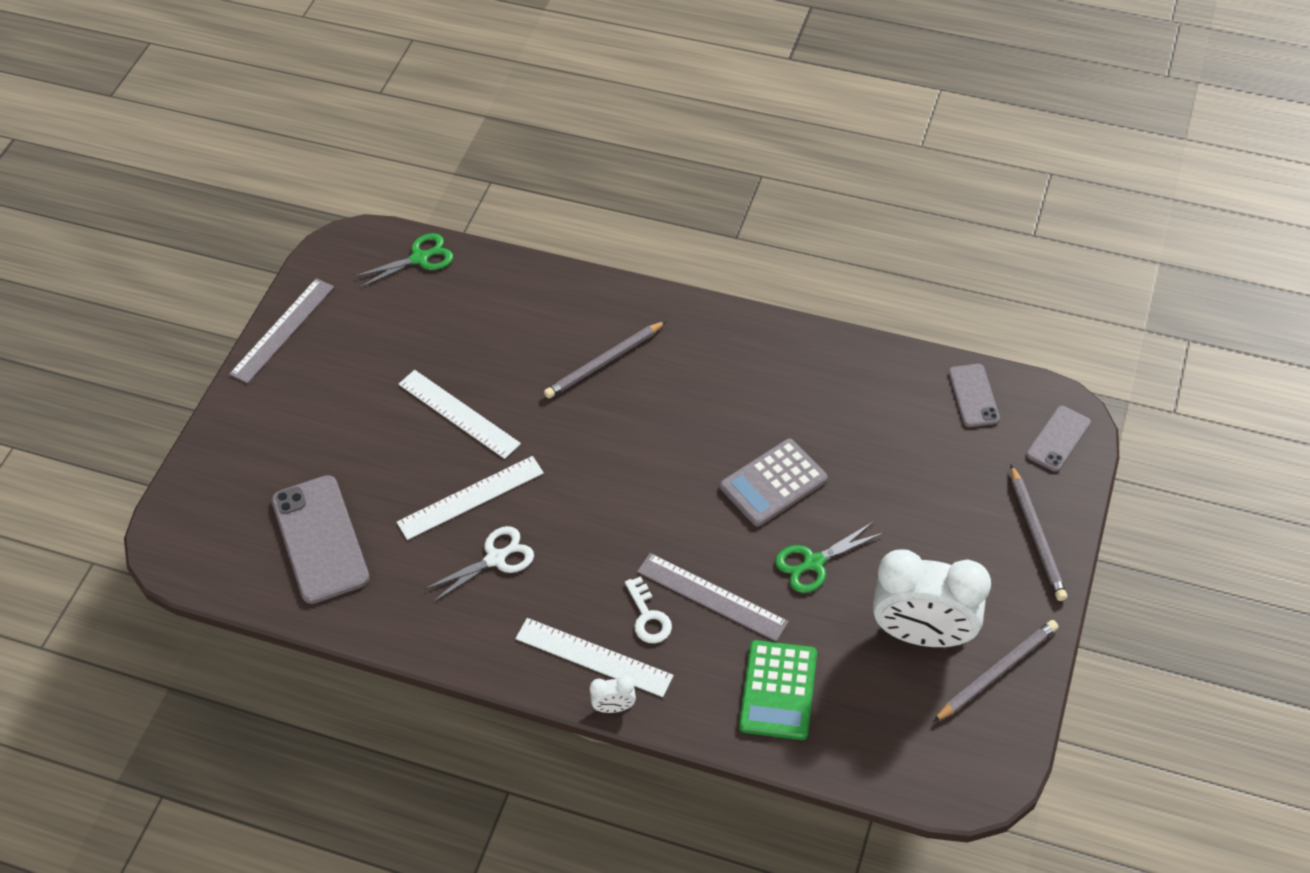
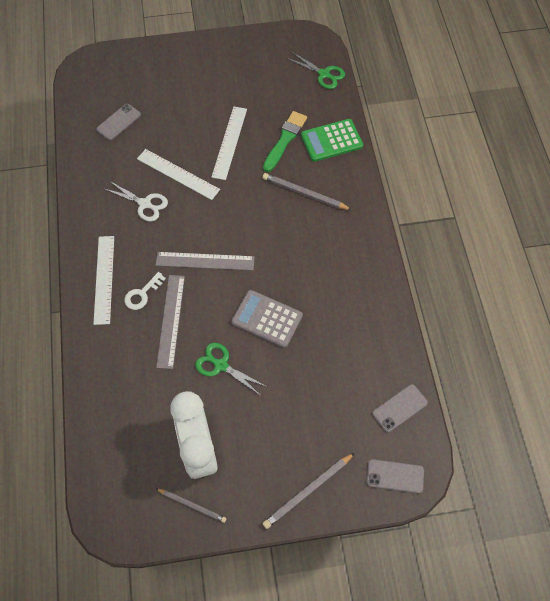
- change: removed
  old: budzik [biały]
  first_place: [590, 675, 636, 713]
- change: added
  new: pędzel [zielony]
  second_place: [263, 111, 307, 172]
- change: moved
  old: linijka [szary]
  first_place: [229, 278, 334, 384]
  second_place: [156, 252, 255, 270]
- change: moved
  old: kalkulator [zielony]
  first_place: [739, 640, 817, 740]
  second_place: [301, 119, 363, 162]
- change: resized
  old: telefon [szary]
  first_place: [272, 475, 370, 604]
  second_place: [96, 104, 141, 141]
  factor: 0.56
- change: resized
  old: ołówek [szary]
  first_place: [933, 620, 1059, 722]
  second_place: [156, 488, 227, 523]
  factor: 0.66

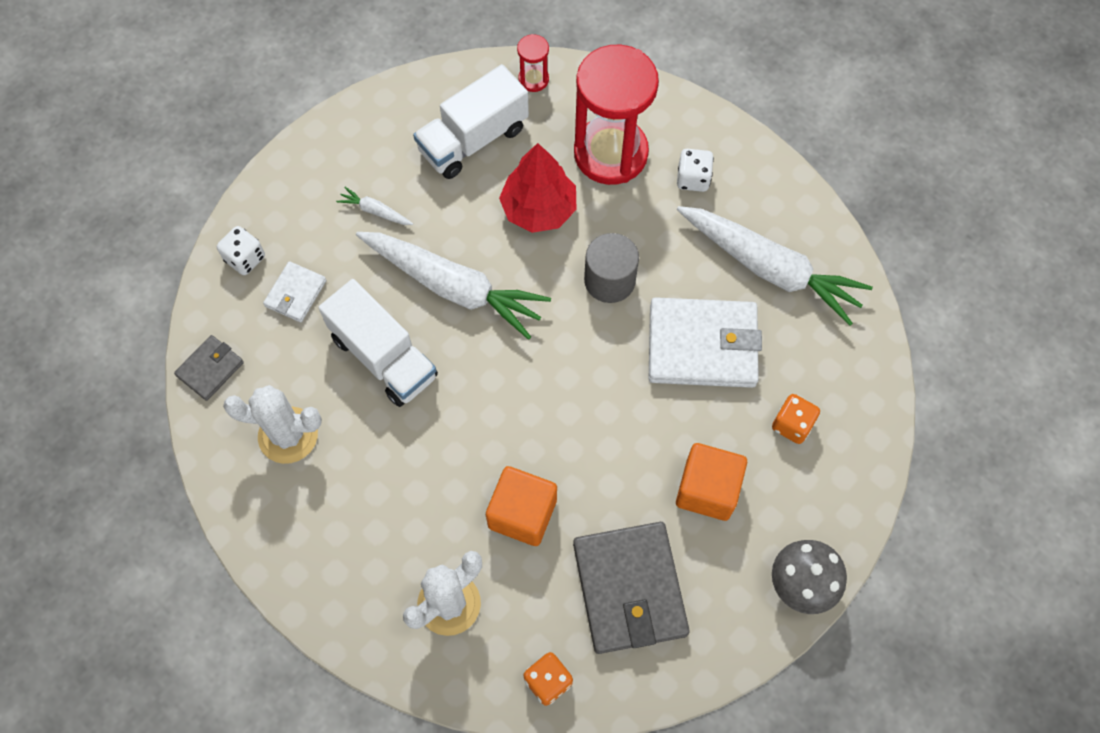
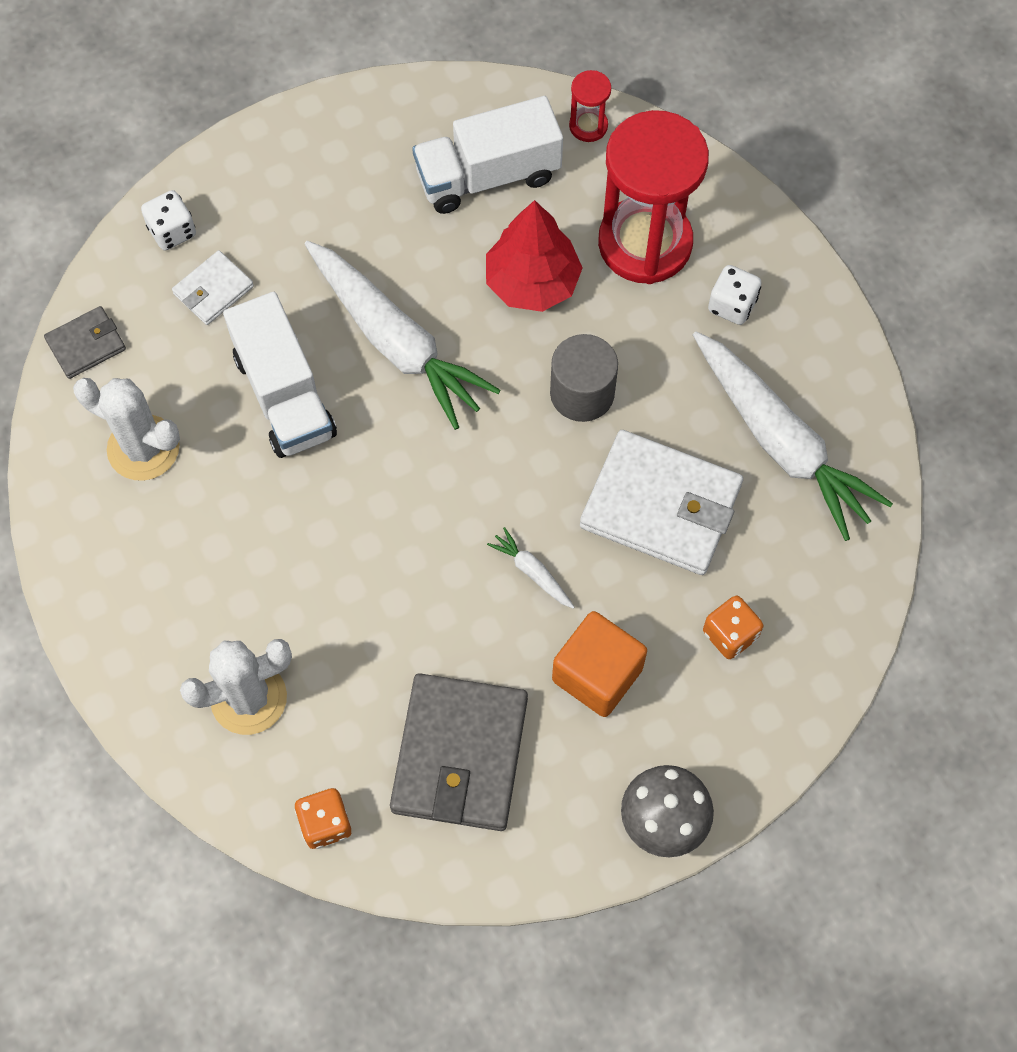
- change: removed
  old: sześcian [pomarańczowy]
  first_place: [486, 466, 557, 546]
- change: moved
  old: marchewka [biały]
  first_place: [336, 187, 413, 225]
  second_place: [487, 527, 575, 609]

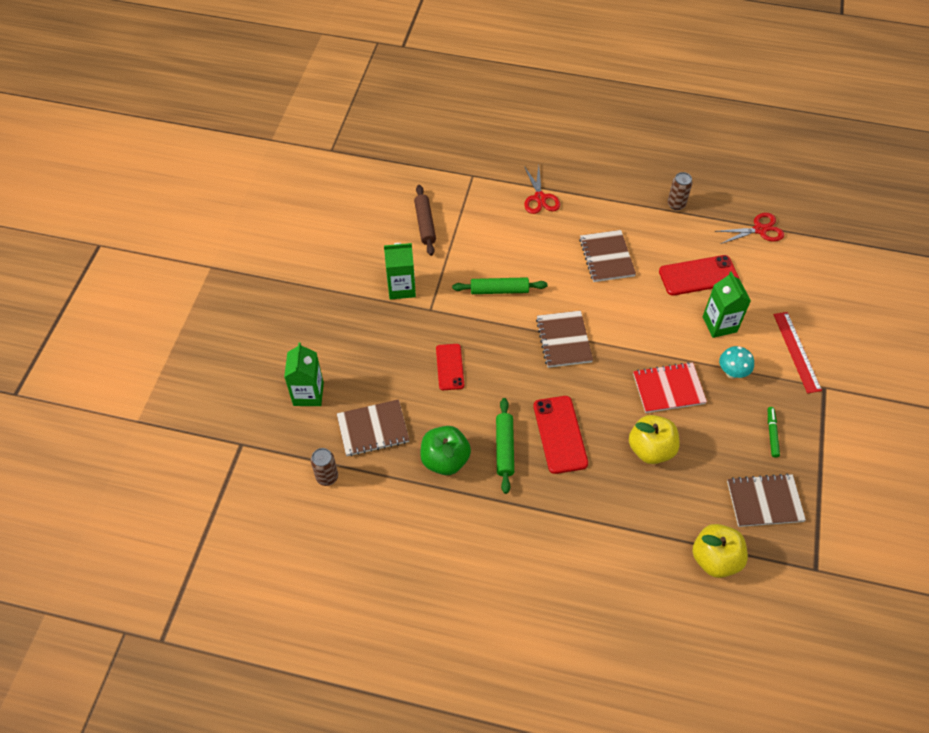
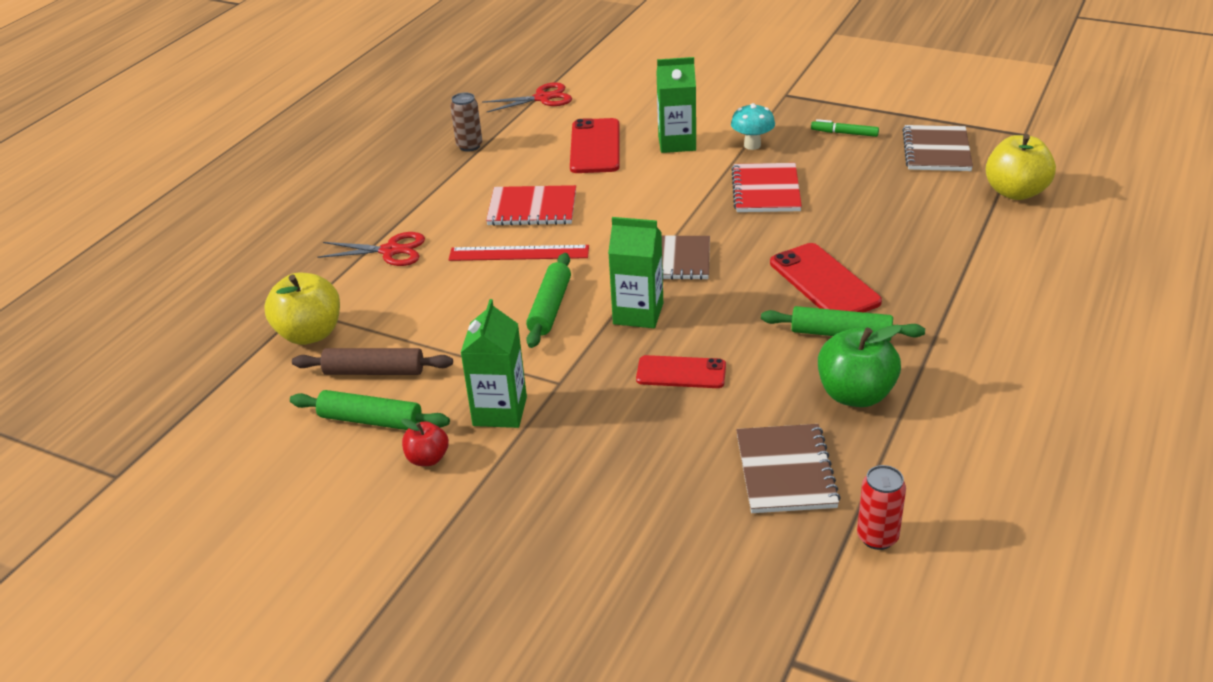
- change: added
  new: wałek do ciasta [zielony]
  second_place: [290, 390, 450, 430]
- change: added
  new: jabłko [czerwony]
  second_place: [401, 418, 449, 466]
- change: moved
  old: karton mleka [zielony]
  first_place: [284, 342, 324, 406]
  second_place: [608, 217, 663, 328]
- change: moved
  old: jabłko [żółty]
  first_place: [629, 415, 680, 464]
  second_place: [264, 273, 340, 345]
- change: moved
  old: linijka [czerwony]
  first_place: [773, 312, 822, 393]
  second_place: [448, 245, 589, 261]
- change: recoloured
  old: puszka [brązowy]
  new: puszka [czerwony]
  first_place: [311, 448, 338, 486]
  second_place: [857, 465, 906, 550]
- change: recoloured
  old: zeszyt [brązowy]
  new: zeszyt [czerwony]
  first_place: [579, 230, 636, 282]
  second_place: [486, 185, 576, 226]
- change: turned
  old: telefon [czerwony]
  first_place: [533, 396, 588, 474]
  second_place: [770, 243, 882, 312]
  degrees: 60
- change: turned
  old: nożyczki [czerwony]
  first_place: [715, 213, 784, 244]
  second_place: [482, 82, 572, 112]
  degrees: 75

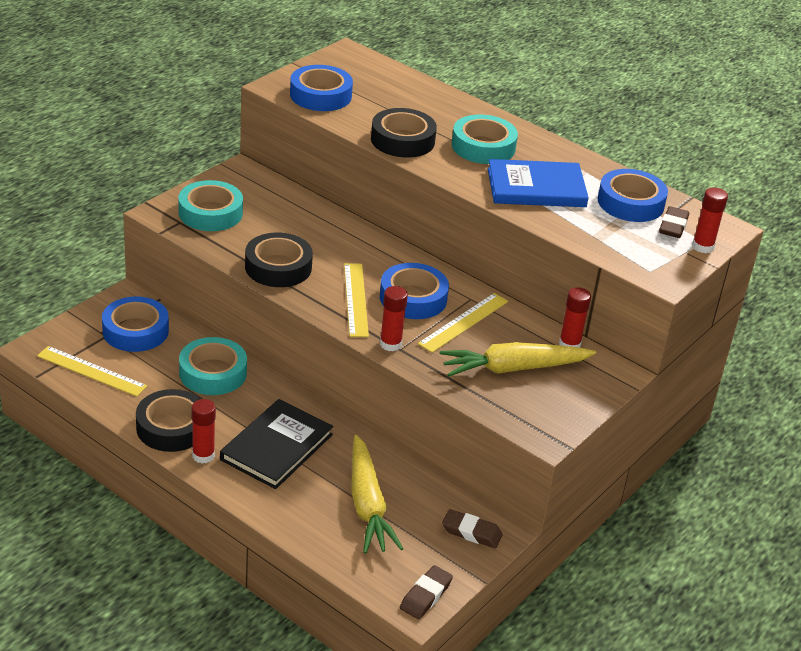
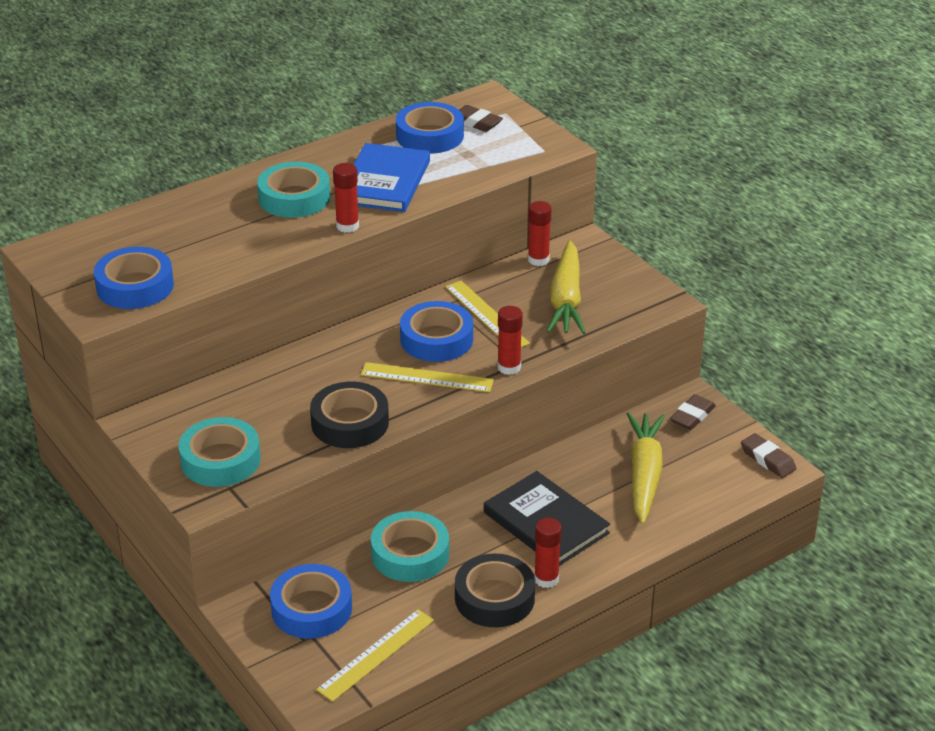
- change: removed
  old: taśma klejąca [czarny]
  first_place: [371, 108, 437, 157]
- change: moved
  old: klej w sztyfcie [czerwony]
  first_place: [692, 188, 728, 253]
  second_place: [333, 163, 359, 233]
- change: turned
  old: marchewka [żółty]
  first_place: [351, 435, 403, 554]
  second_place: [627, 412, 665, 524]
  degrees: -90

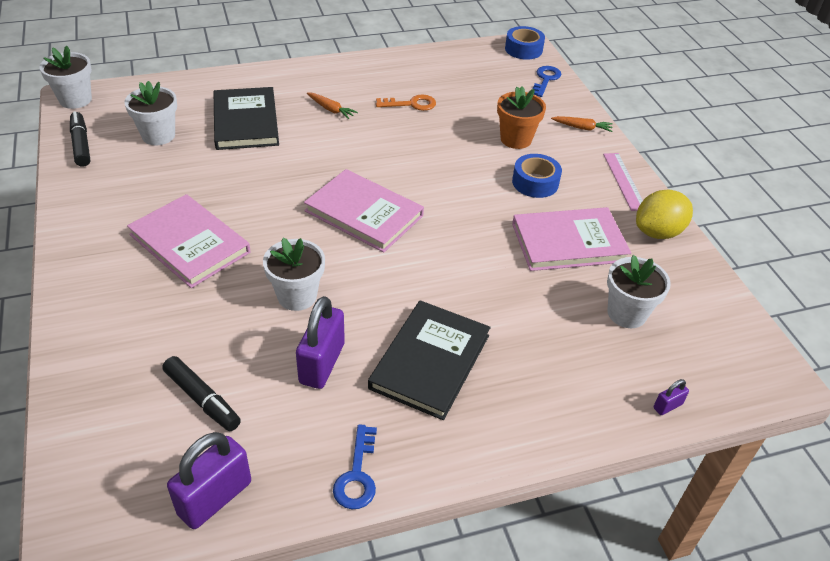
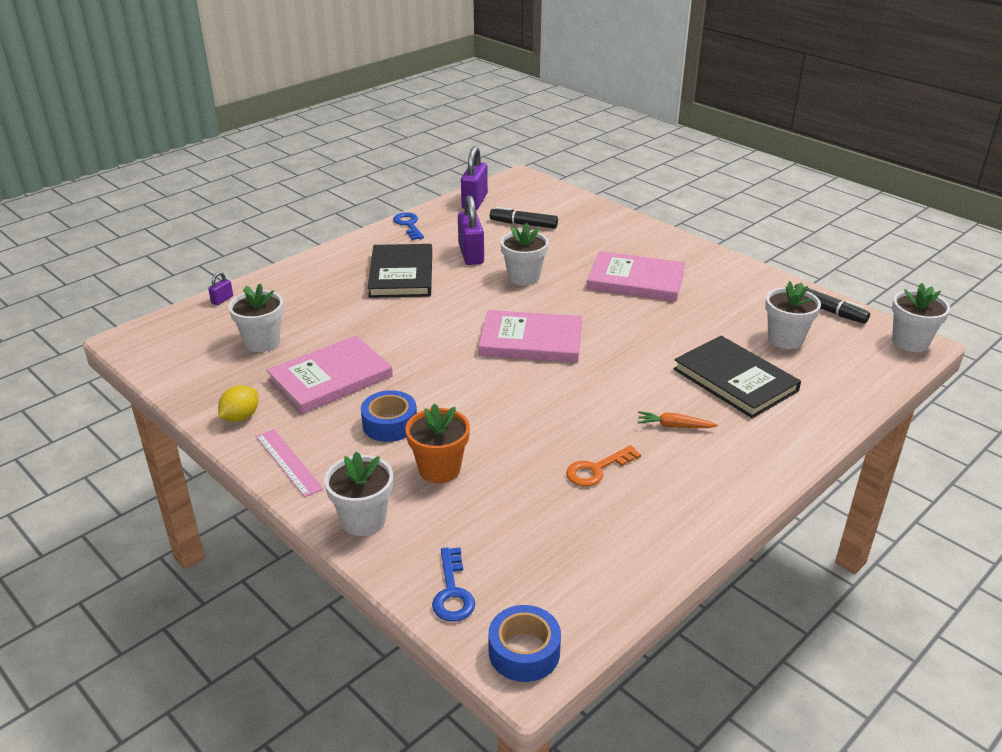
- change: replaced
  old: marchewka [pomarańczowy]
  new: doniczka [biały]
  first_place: [551, 116, 613, 132]
  second_place: [324, 451, 393, 536]
- change: resized
  old: cytryna [żółty]
  first_place: [636, 190, 693, 239]
  second_place: [218, 385, 258, 422]
  factor: 0.66

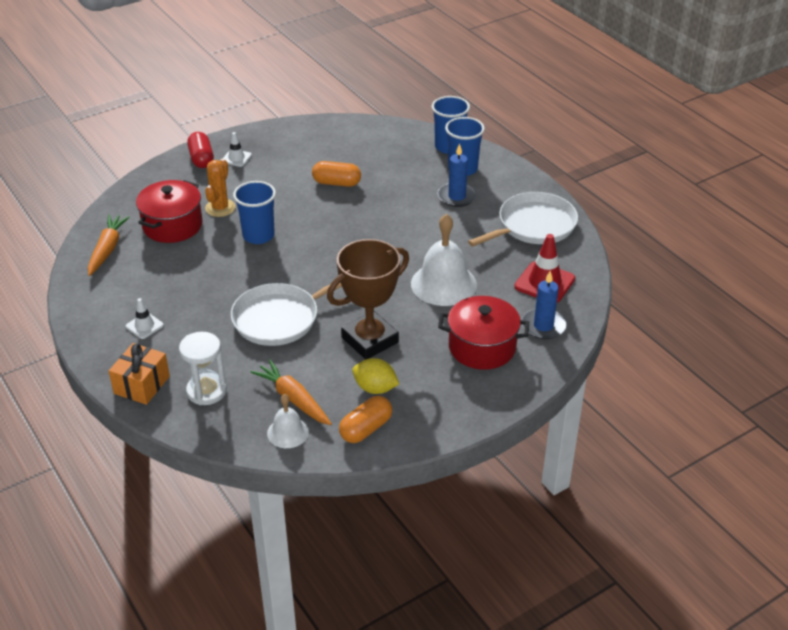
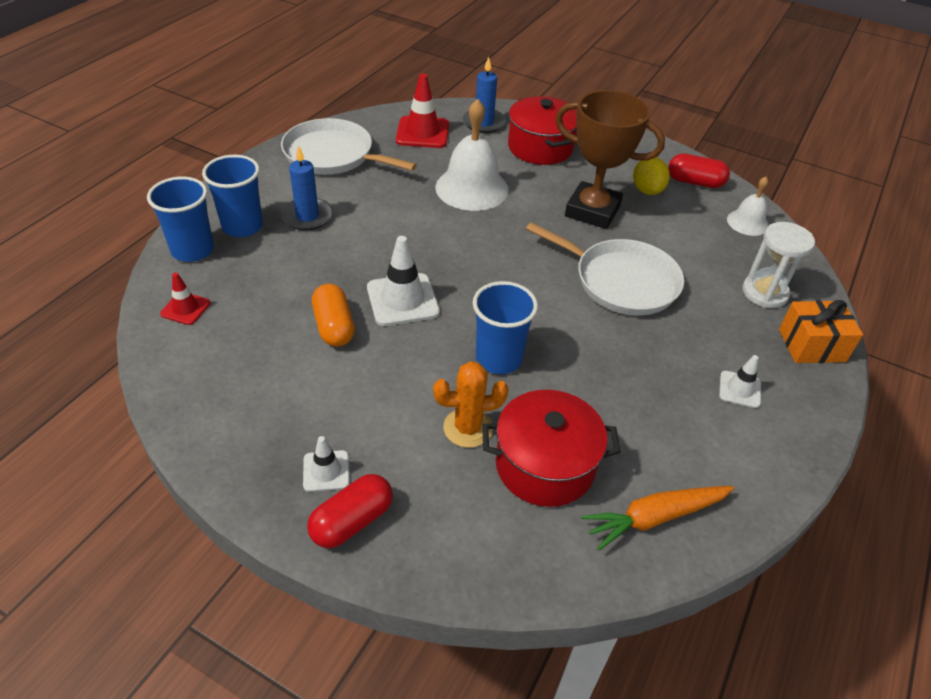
- change: removed
  old: marchewka [pomarańczowy]
  first_place: [250, 360, 332, 425]
- change: added
  new: pachołek [czerwony]
  second_place: [160, 272, 210, 325]
- change: added
  new: pachołek [biały]
  second_place: [367, 236, 440, 326]
- change: recoloured
  old: kapsułka [pomarańczowy]
  new: kapsułka [czerwony]
  first_place: [339, 396, 392, 443]
  second_place: [668, 153, 730, 188]

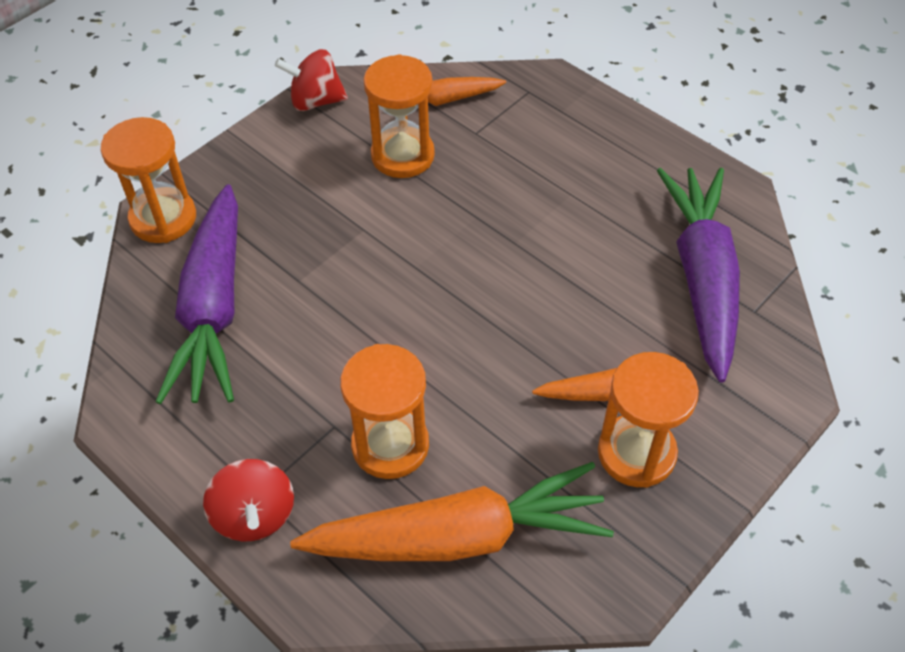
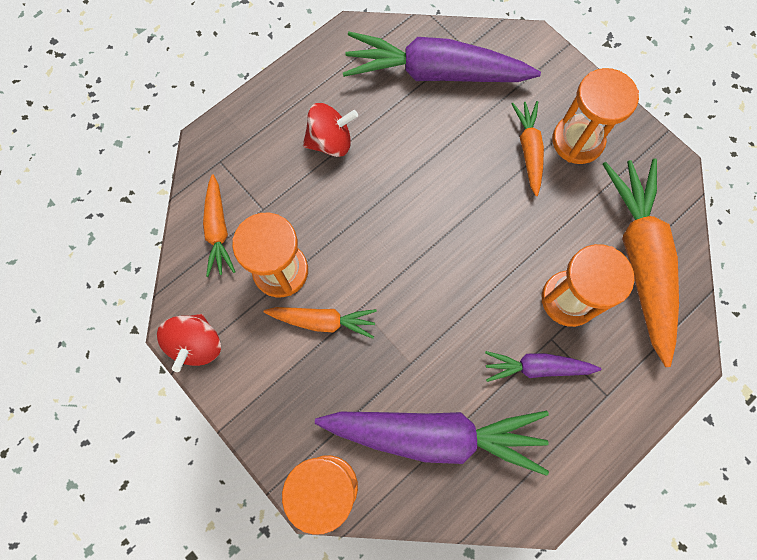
- change: added
  new: marchewka [pomarańczowy]
  second_place: [264, 307, 377, 339]
- change: added
  new: marchewka [fioletowy]
  second_place: [485, 351, 601, 382]
- change: moved
  old: bączek [czerwony]
  first_place: [203, 459, 294, 541]
  second_place: [303, 103, 358, 157]

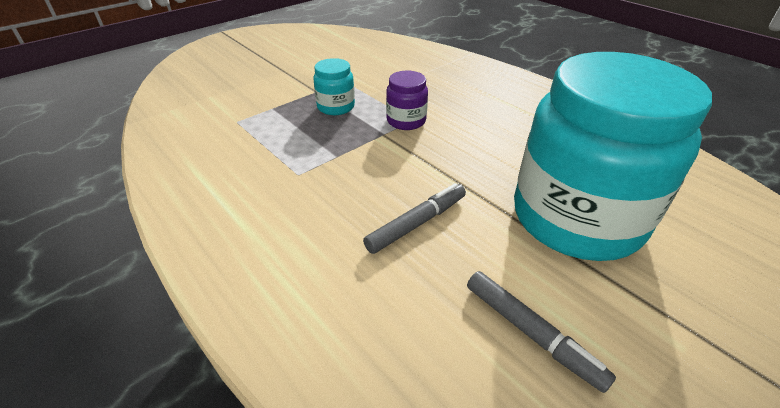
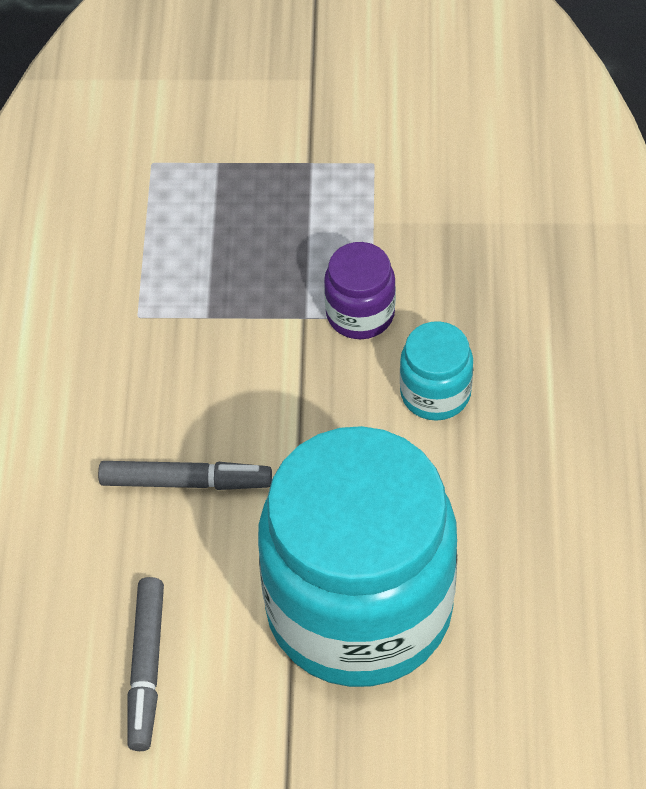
- change: moved
  old: słoik [turkusowy]
  first_place: [313, 58, 355, 115]
  second_place: [400, 321, 473, 421]

